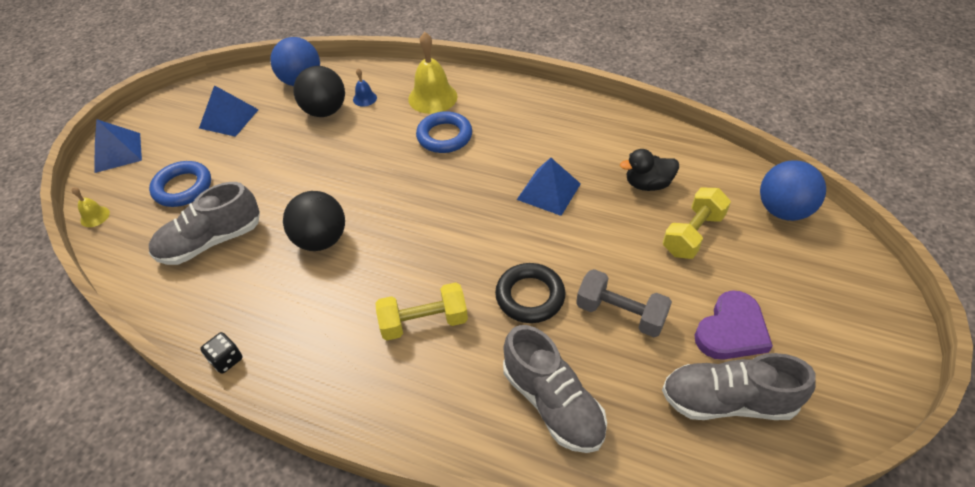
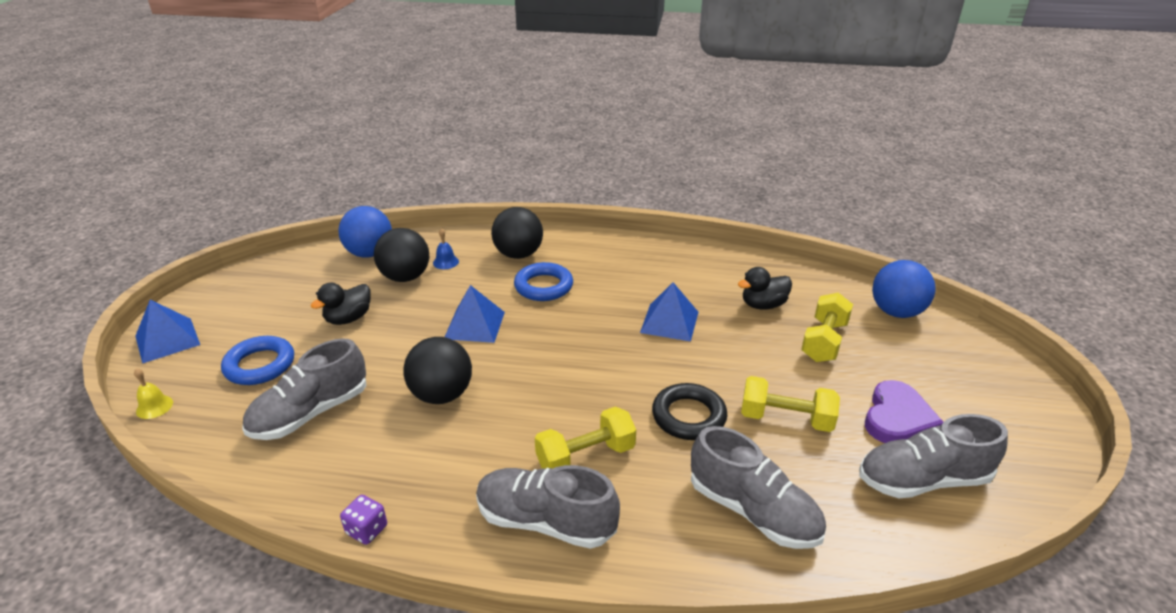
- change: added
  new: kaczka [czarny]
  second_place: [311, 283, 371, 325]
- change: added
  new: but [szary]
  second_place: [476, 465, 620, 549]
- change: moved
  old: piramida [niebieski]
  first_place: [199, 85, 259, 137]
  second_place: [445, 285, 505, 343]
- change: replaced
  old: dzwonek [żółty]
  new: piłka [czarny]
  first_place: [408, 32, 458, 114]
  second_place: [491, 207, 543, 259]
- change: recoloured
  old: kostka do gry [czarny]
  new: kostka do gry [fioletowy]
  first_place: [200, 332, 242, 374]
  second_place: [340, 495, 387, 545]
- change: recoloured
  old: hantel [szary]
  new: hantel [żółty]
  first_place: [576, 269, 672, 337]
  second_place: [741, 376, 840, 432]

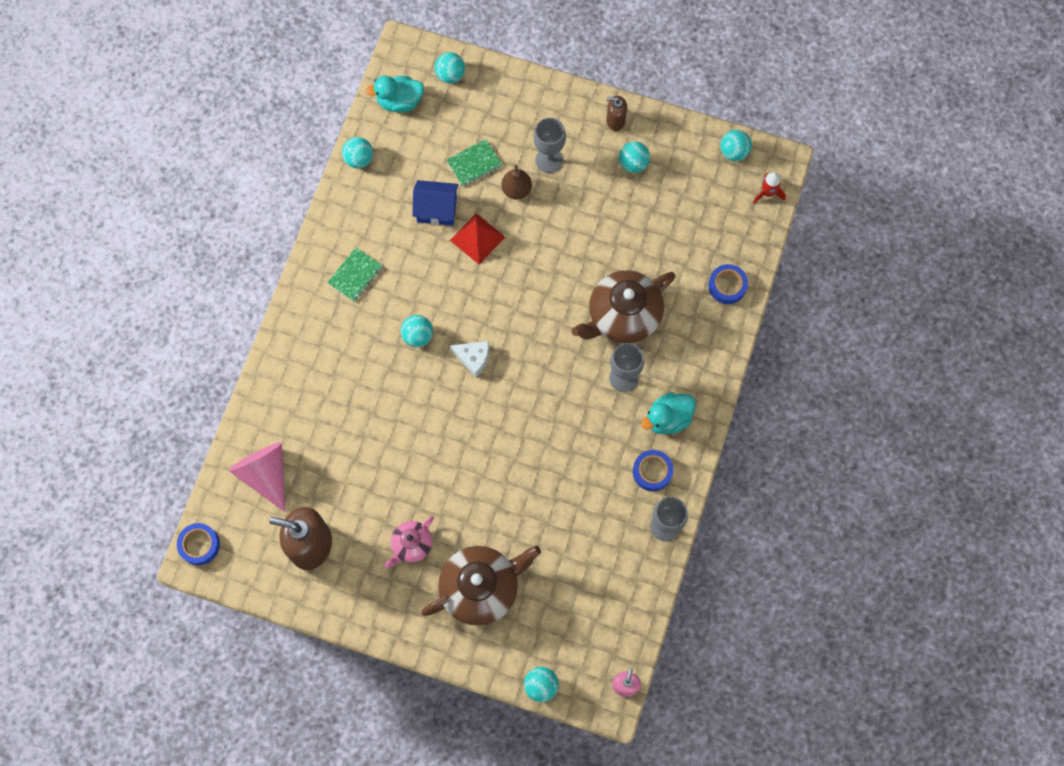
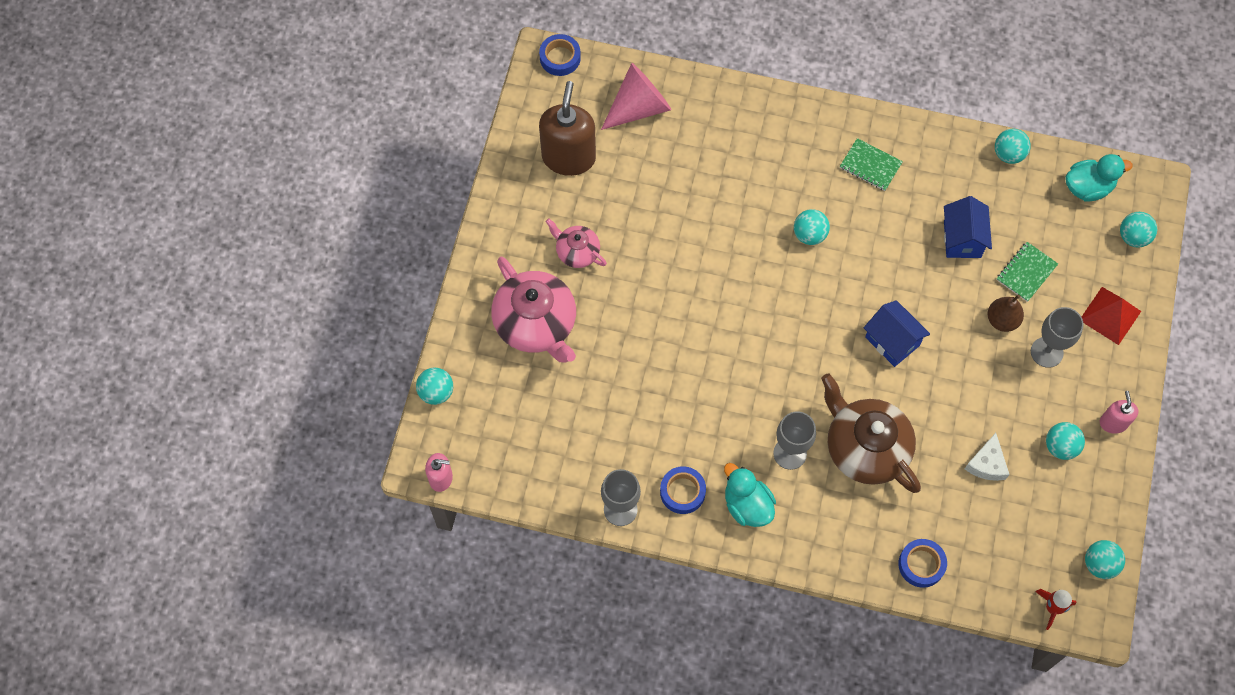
- change: added
  new: domek [niebieski]
  second_place: [864, 300, 930, 367]
- change: moved
  old: piramida [czerwony]
  first_place: [450, 213, 505, 264]
  second_place: [1082, 287, 1141, 345]
- change: moved
  old: ser [biały]
  first_place: [450, 341, 489, 377]
  second_place: [965, 433, 1010, 481]
- change: recoloured
  old: imbryk [brązowy]
  new: imbryk [różowy]
  first_place: [421, 546, 541, 626]
  second_place: [491, 257, 576, 363]
- change: recoloured
  old: dozownik mydła [brązowy]
  new: dozownik mydła [różowy]
  first_place: [606, 96, 627, 131]
  second_place: [1100, 391, 1139, 434]
- change: turned
  old: kaczka [turkusowy]
  first_place: [365, 76, 424, 112]
  second_place: [1065, 154, 1132, 202]
  degrees: 90
- change: turned
  old: zeszyt [zielony]
  first_place: [446, 139, 502, 187]
  second_place: [997, 242, 1058, 302]
  degrees: 75

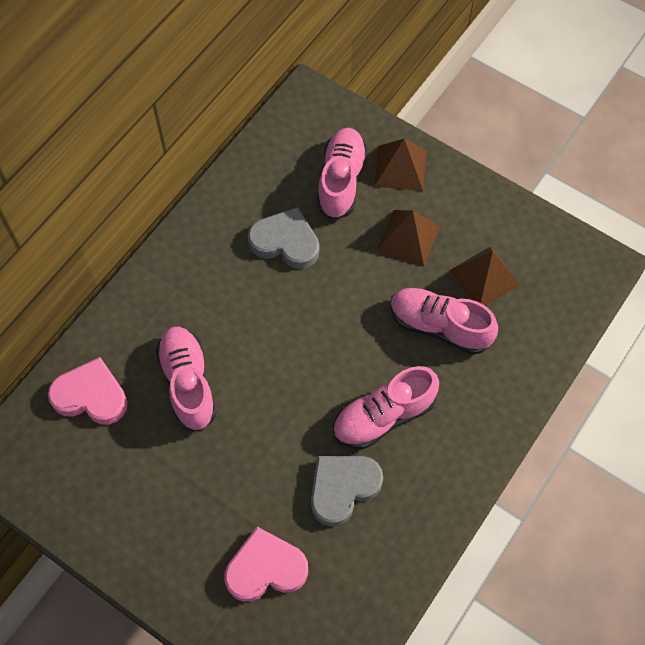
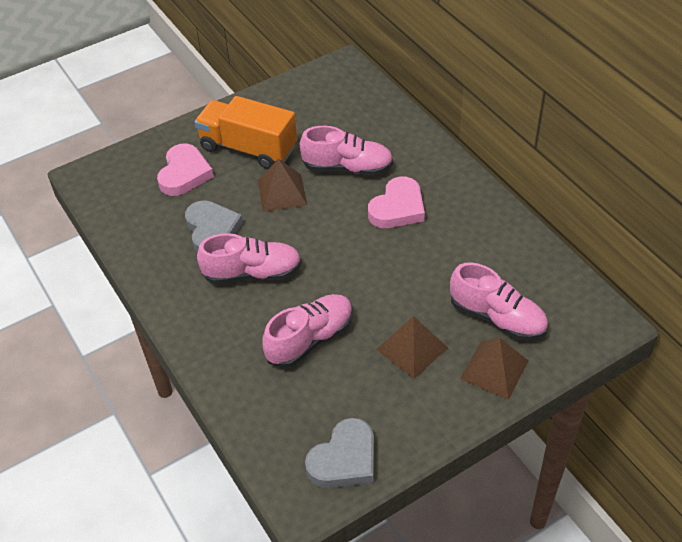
- change: added
  new: ciężarówka [pomarańczowy]
  second_place: [195, 96, 297, 169]
- change: moved
  old: serce [różowy]
  first_place: [48, 357, 128, 425]
  second_place: [368, 176, 425, 228]
- change: moved
  old: serce [szary]
  first_place: [248, 207, 319, 269]
  second_place: [305, 418, 374, 488]
- change: moved
  old: piramida [brązowy]
  first_place: [449, 247, 521, 305]
  second_place: [258, 159, 307, 212]
- change: turned
  old: but [różowy]
  first_place: [333, 366, 439, 449]
  second_place: [197, 233, 302, 284]
  degrees: 90

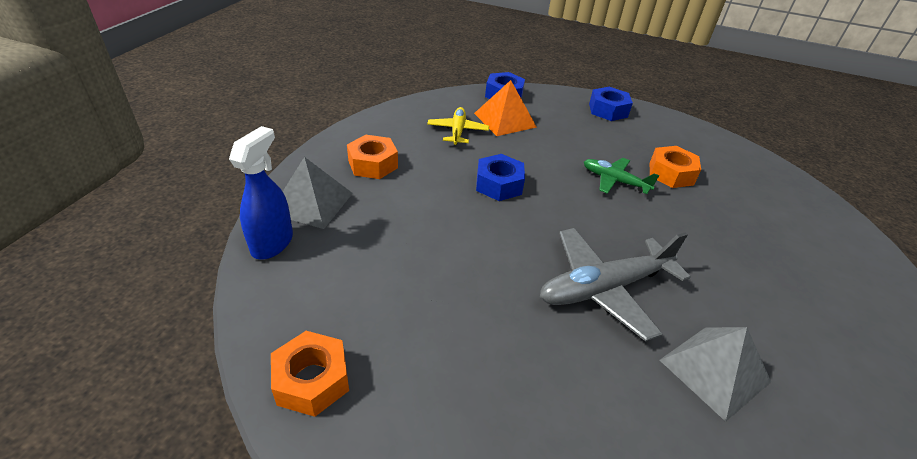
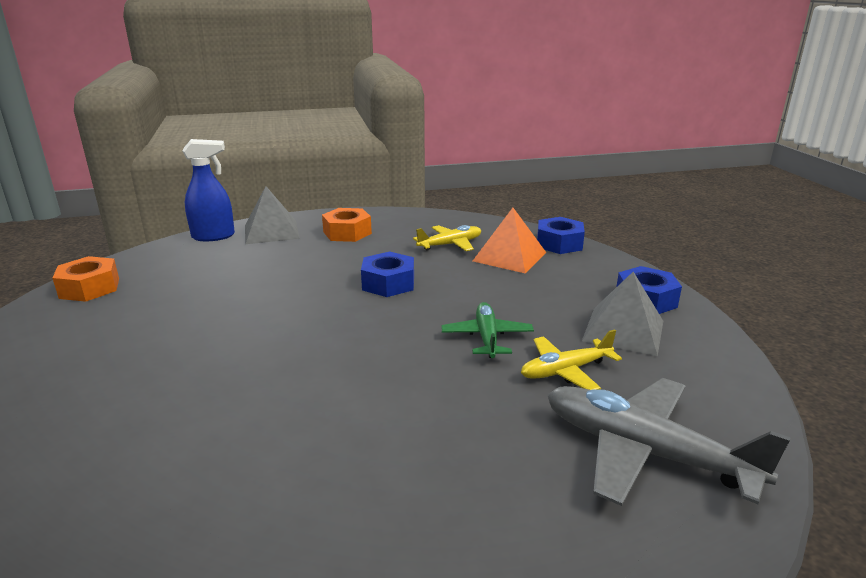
- change: moved
  old: samolot [szary]
  first_place: [540, 228, 691, 341]
  second_place: [547, 378, 791, 506]
- change: moved
  old: piramida [szary]
  first_place: [660, 327, 771, 422]
  second_place: [582, 272, 663, 356]
- change: replaced
  old: nakrętka [pomarańczowy]
  new: samolot [żółty]
  first_place: [650, 146, 701, 188]
  second_place: [521, 330, 622, 390]

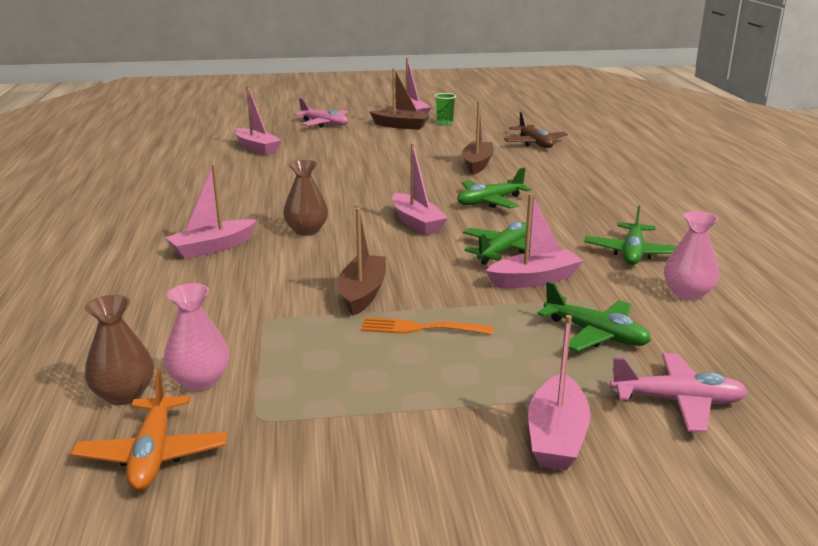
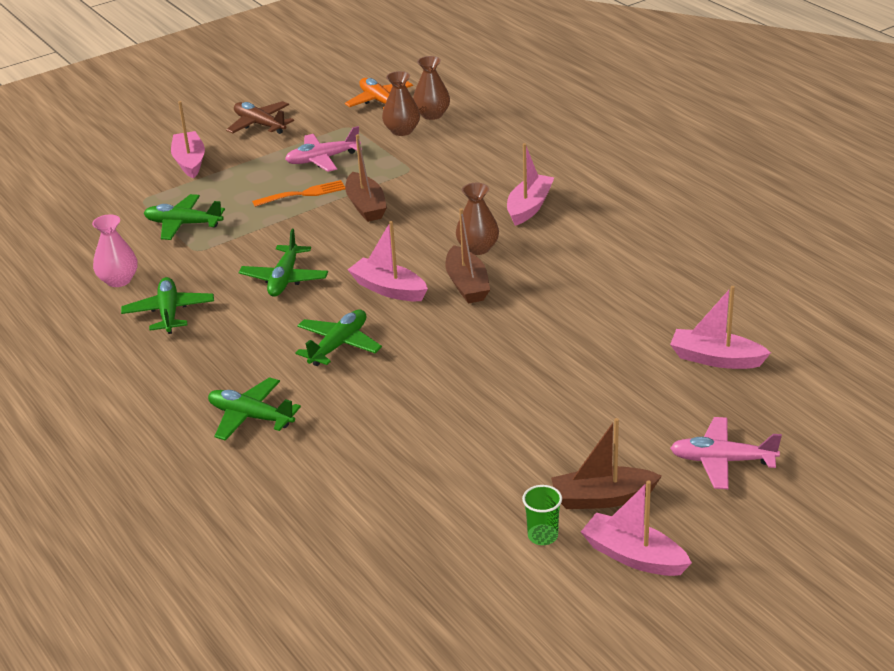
- change: removed
  old: łódka [różowy]
  first_place: [486, 193, 583, 288]
- change: added
  new: samolot [zielony]
  second_place: [208, 377, 301, 441]
- change: moved
  old: łódka [brązowy]
  first_place: [462, 101, 494, 175]
  second_place: [445, 208, 490, 303]
- change: moved
  old: samolot [brązowy]
  first_place: [504, 112, 568, 148]
  second_place: [226, 101, 294, 134]
- change: moved
  old: samolot [różowy]
  first_place: [610, 353, 748, 432]
  second_place: [285, 126, 362, 172]
- change: recoloured
  old: wazon [różowy]
  new: wazon [brązowy]
  first_place: [164, 283, 230, 391]
  second_place: [382, 71, 420, 136]

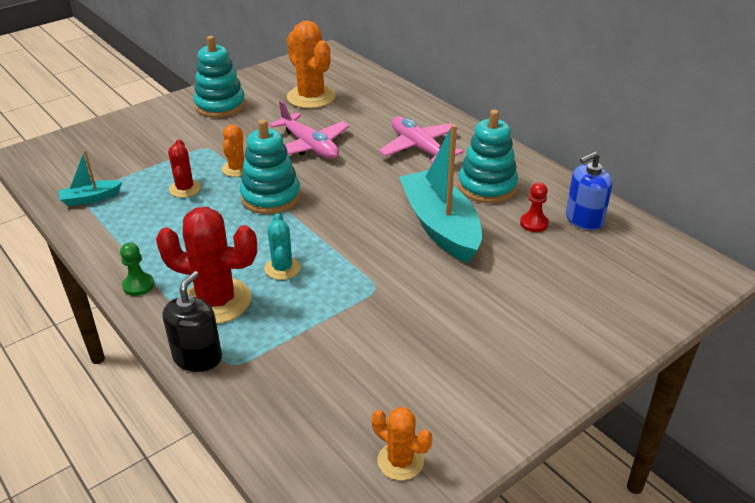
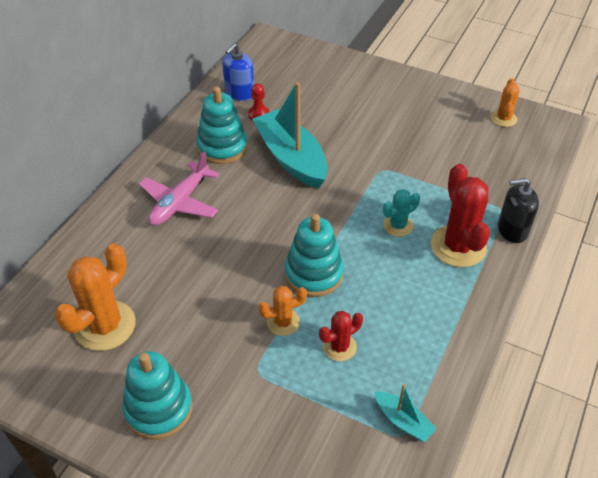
- change: removed
  old: pionek [zielony]
  first_place: [120, 243, 154, 296]
- change: removed
  old: samolot [różowy]
  first_place: [269, 100, 349, 159]
- change: turned
  old: łódka [turkusowy]
  first_place: [399, 124, 482, 263]
  second_place: [252, 82, 328, 189]
  degrees: 105
- change: turned
  old: dozownik mydła [niebieski]
  first_place: [566, 151, 612, 230]
  second_place: [222, 43, 254, 101]
  degrees: 90

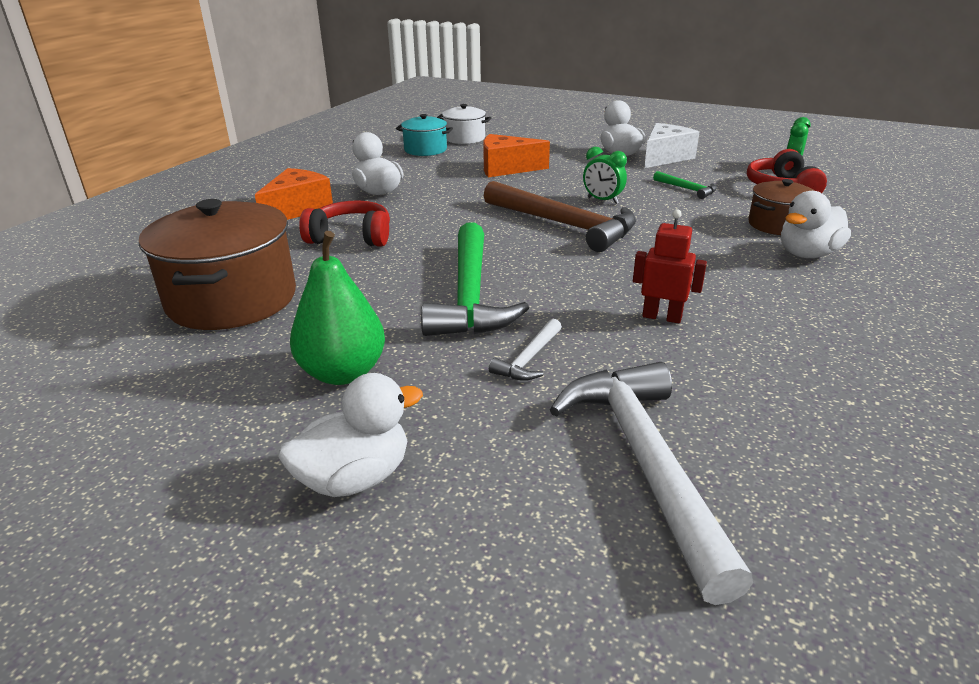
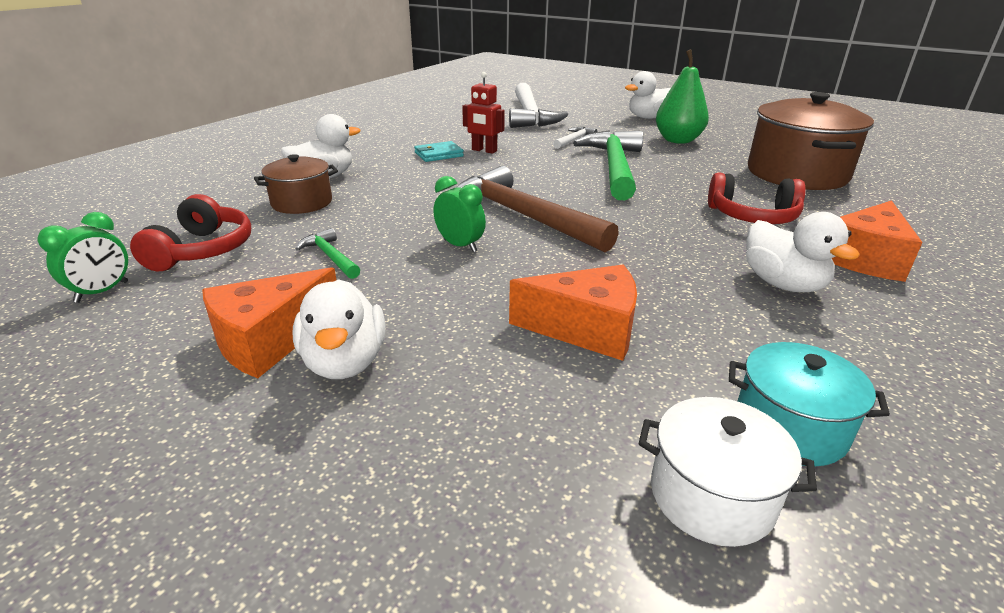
- change: added
  new: portfel [turkusowy]
  second_place: [414, 141, 464, 162]
- change: recoloured
  old: ser [biały]
  new: ser [pomarańczowy]
  first_place: [644, 123, 699, 168]
  second_place: [202, 267, 336, 378]

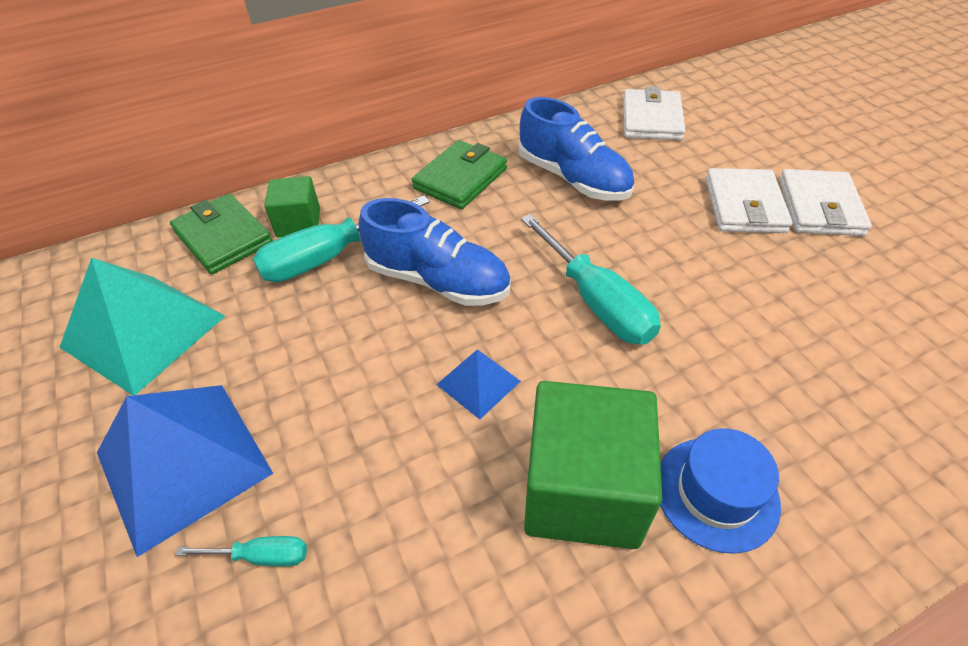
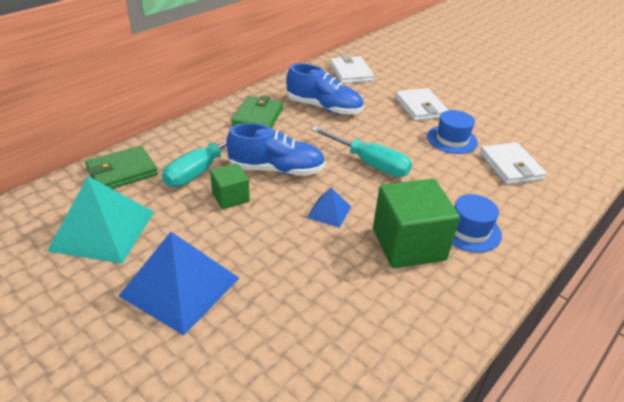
- change: removed
  old: śrubokręt [turkusowy]
  first_place: [176, 536, 307, 567]
- change: added
  new: kapelusz [niebieski]
  second_place: [427, 110, 478, 154]
- change: moved
  old: sześcian [zielony]
  first_place: [264, 176, 320, 238]
  second_place: [210, 163, 250, 209]
- change: moved
  old: portfel [biały]
  first_place: [779, 169, 872, 236]
  second_place: [480, 142, 546, 185]
- change: turned
  old: portfel [zielony]
  first_place: [170, 194, 273, 274]
  second_place: [85, 145, 158, 189]
  degrees: -60

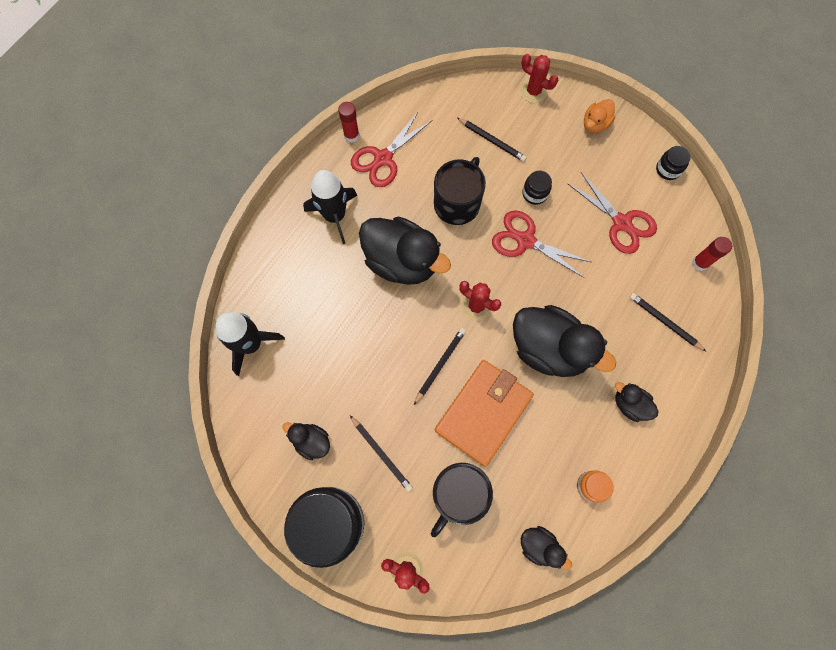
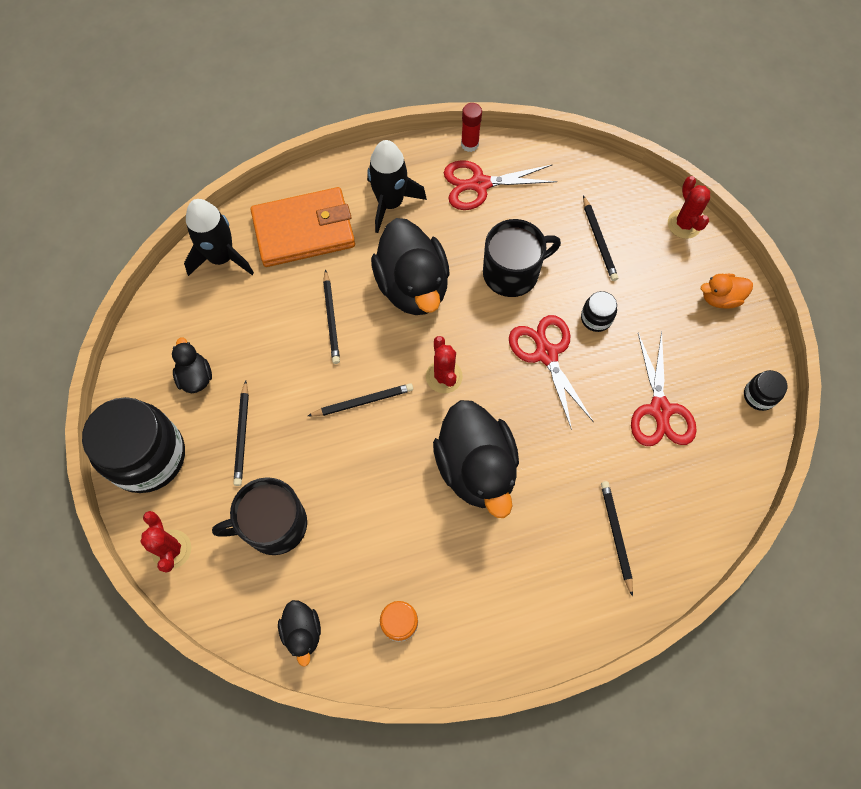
- change: removed
  old: kaczka [czarny]
  first_place: [615, 382, 659, 422]
- change: removed
  old: klej w sztyfcie [czerwony]
  first_place: [692, 237, 732, 271]
- change: added
  new: ołówek [czarny]
  second_place: [323, 269, 340, 364]
- change: moved
  old: portfel [pomarańczowy]
  first_place: [435, 360, 534, 467]
  second_place: [250, 187, 355, 267]

